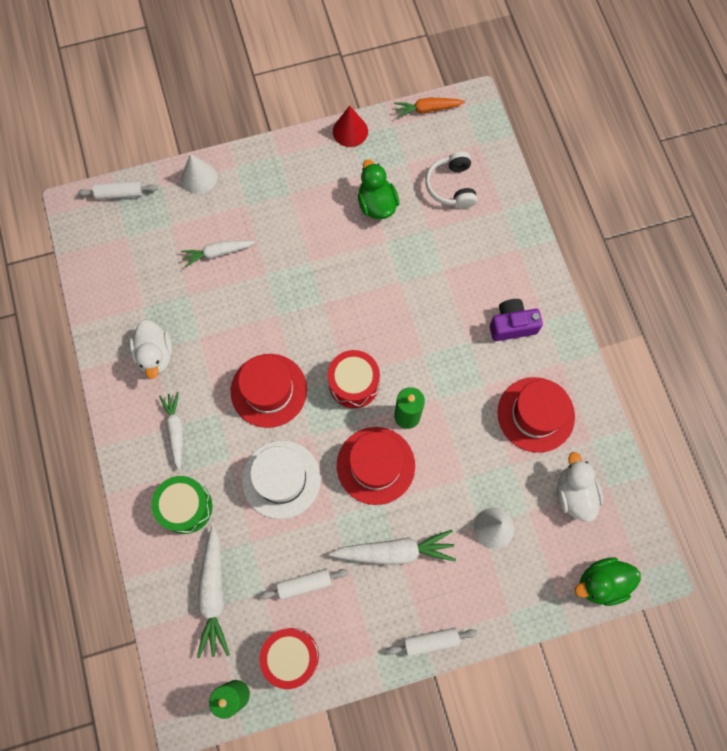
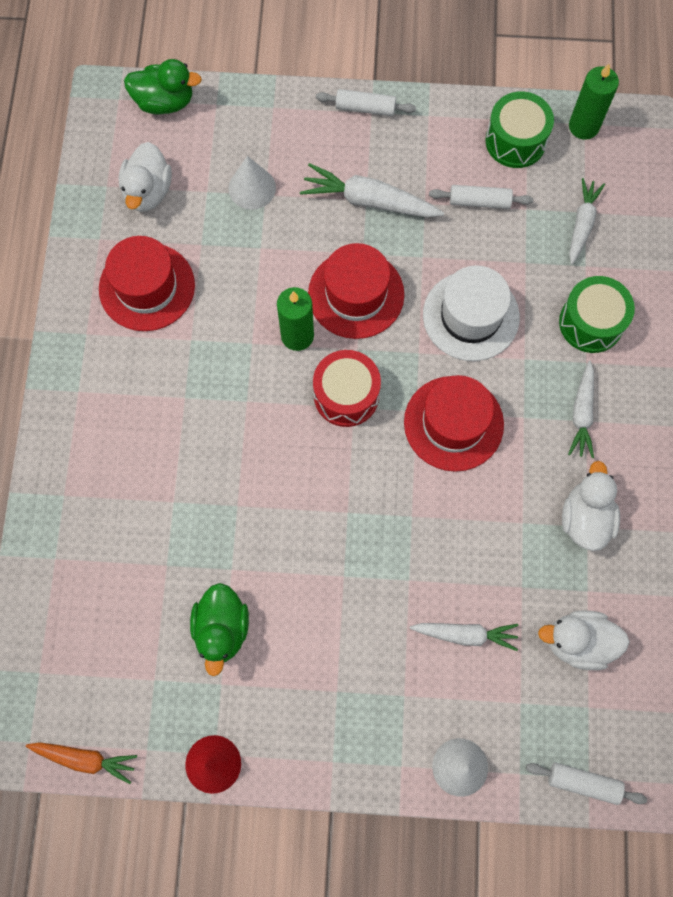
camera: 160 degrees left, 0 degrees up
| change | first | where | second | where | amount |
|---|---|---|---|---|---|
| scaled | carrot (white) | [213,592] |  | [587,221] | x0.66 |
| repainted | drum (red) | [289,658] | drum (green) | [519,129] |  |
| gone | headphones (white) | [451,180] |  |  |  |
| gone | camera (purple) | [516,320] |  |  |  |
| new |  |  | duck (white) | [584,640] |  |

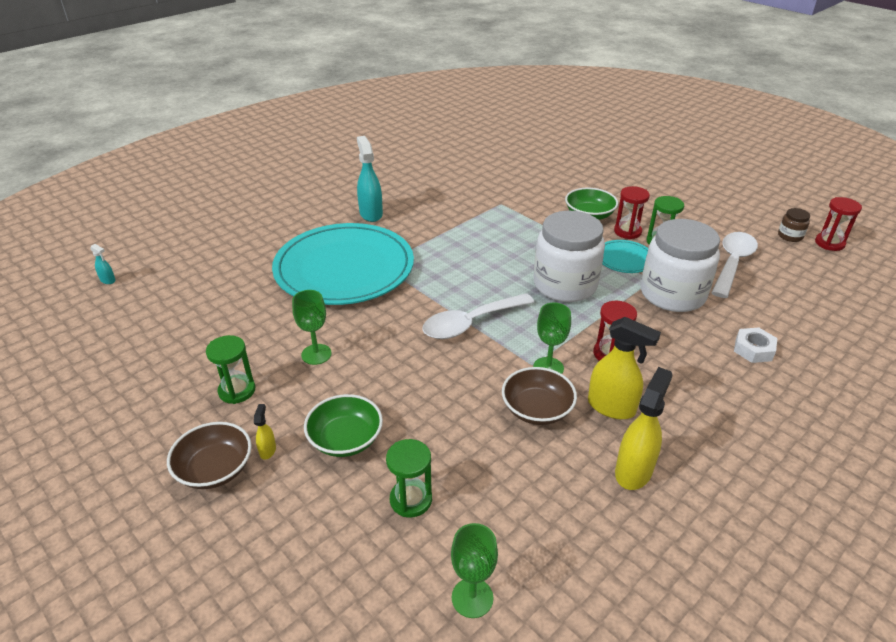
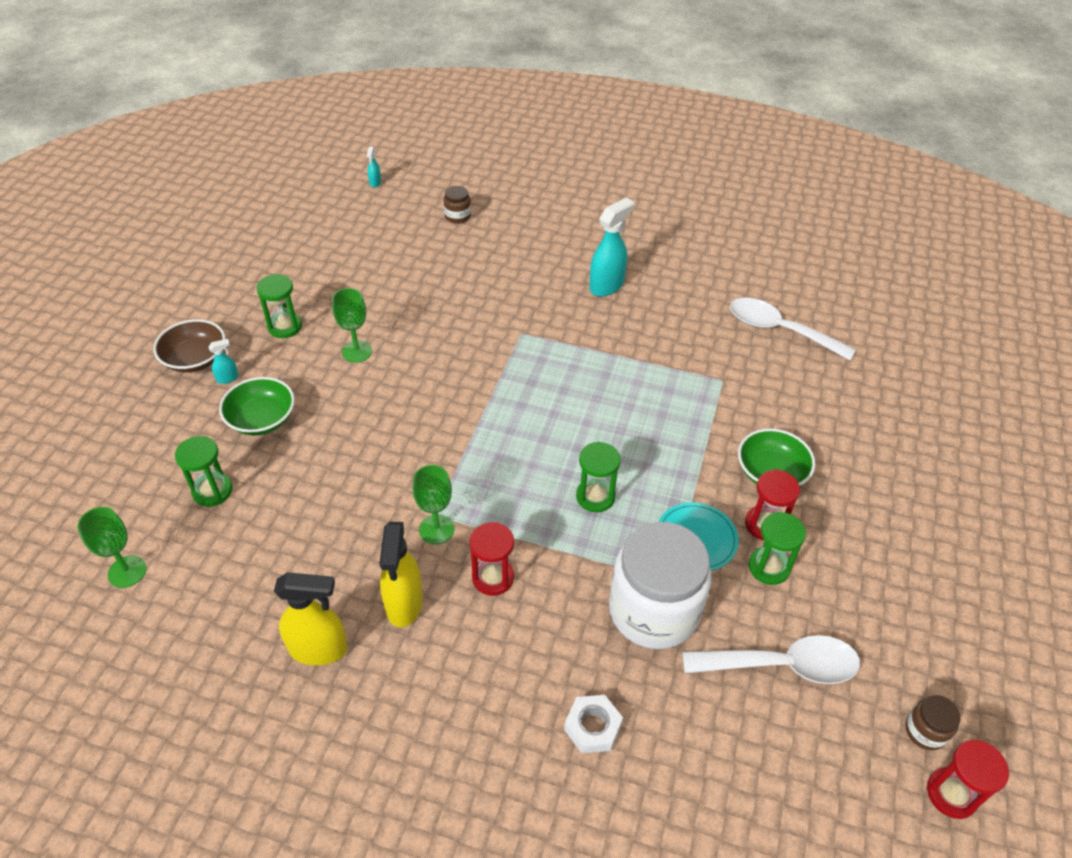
camera: 60 degrees right, 10 degrees up
| change | first | where | second | where | amount |
|---|---|---|---|---|---|
| repainted | spray bottle (yellow) | [265,432] | spray bottle (turquoise) | [224,361] |  |
| gone | plate (turquoise) | [343,264] |  |  |  |
| shifted | spoon (white) | [478,316] |  | [793,329] |  |
| gone | bowl (brown) | [539,396] |  |  |  |
| swapped | jar (white) | [569,256] | hourglass (green) | [598,477] |  |
| new |  |  | jar (brown) | [457,205] |  |

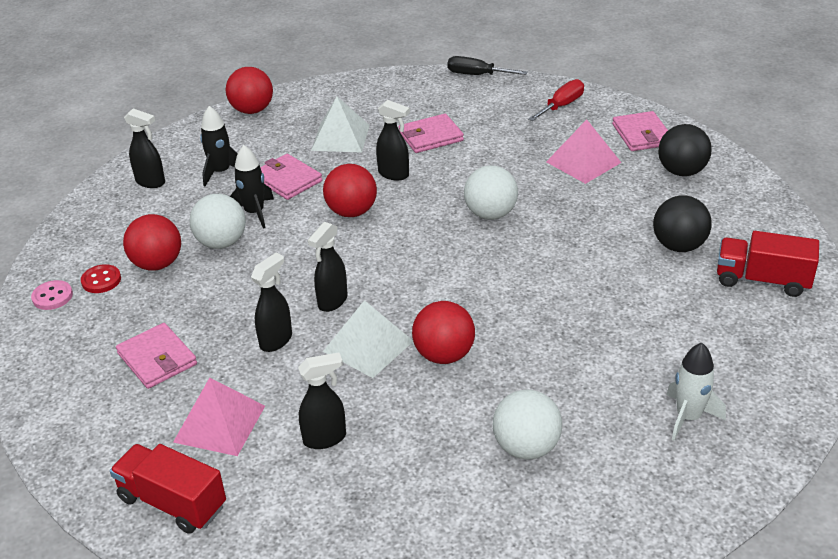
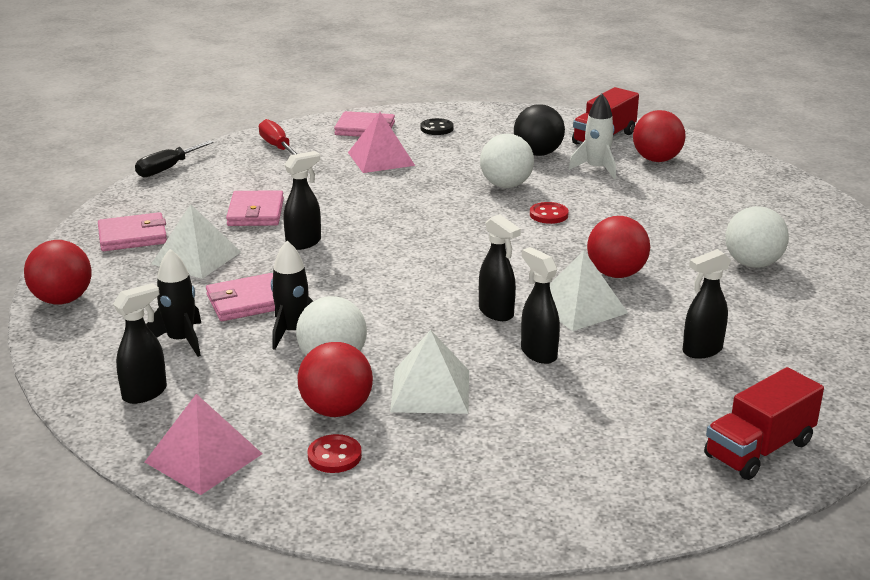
camera: 70 degrees left, 10 degrees down
| change | first | where | second | where | amount |
|---|---|---|---|---|---|
| gone | button (pink) | [52,295] |  |  |  |
| shifted | wallet (pink) | [156,356] |  | [132,231] |  |
| shifted | pyramid (pink) | [219,416] |  | [203,444] |  |
| rotated | spray bottle (black) | [322,400] |  | [707,304] | 120 degrees counterclockwise |
| shifted | ball (red) | [350,190] |  | [659,136] |  |
| shifted | ball (white) | [491,192] |  | [507,161] |  |
| swapped | ball (black) | [685,150] | button (black) | [437,126] |  |
| shifted | rocket (white) | [696,392] |  | [592,136] |  |
| new |  |  | pyramid (white) | [429,372] |  |
| new |  |  | button (red) | [549,213] |  |

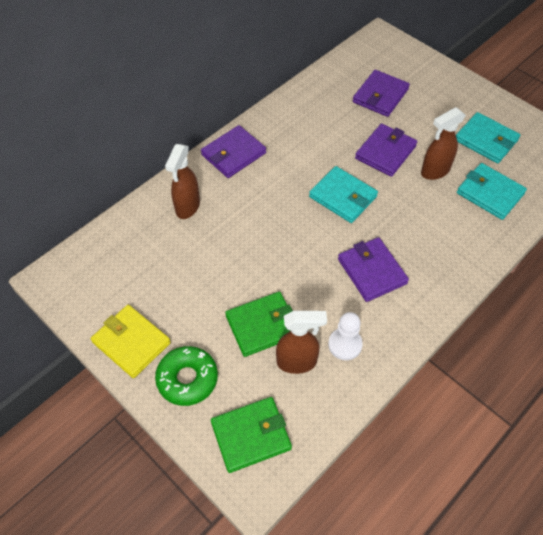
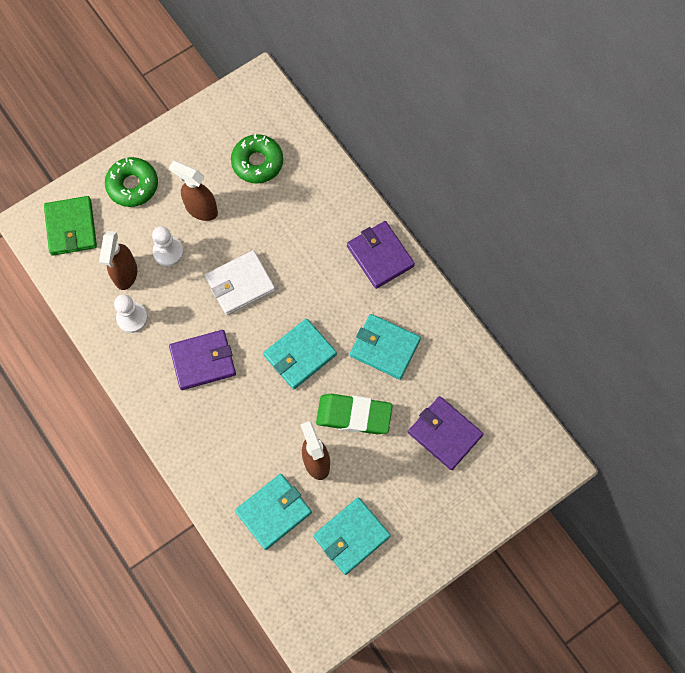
camera: 100 degrees right, 15 degrees up
| change | first | where | second | where | amount |
|---|---|---|---|---|---|
| gone | wallet (yellow) | [131,341] |  |  |  |
| shifted | spray bottle (brown) | [182,181] |  | [193,191] |  |
| swapped | wallet (green) | [259,324] | pawn (white) | [168,246] |  |
| swapped | wallet (purple) | [386,150] | eraser (green) | [354,414] |  |
| new |  |  | wallet (white) | [240,282] |  |
| new |  |  | donut (green) | [257,159] |  |
| new |  |  | wallet (turquoise) | [385,347] |  |

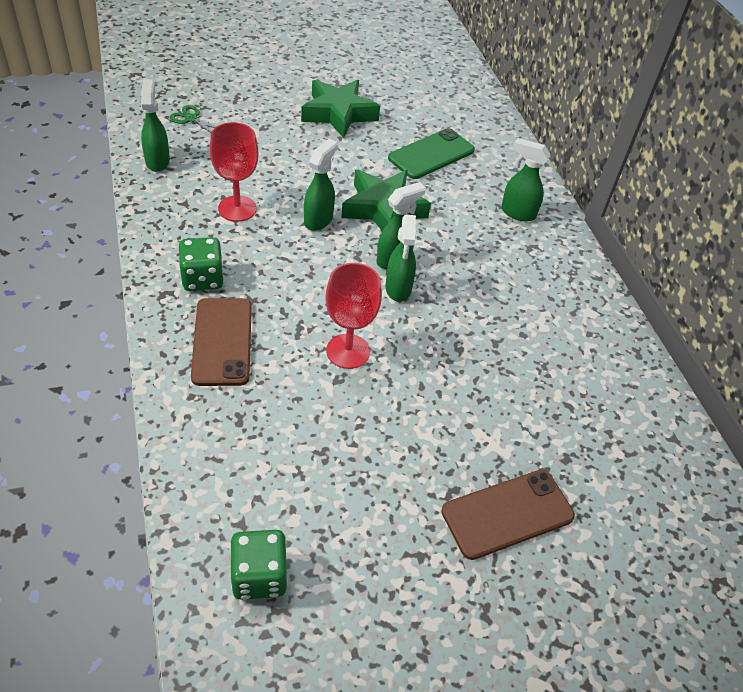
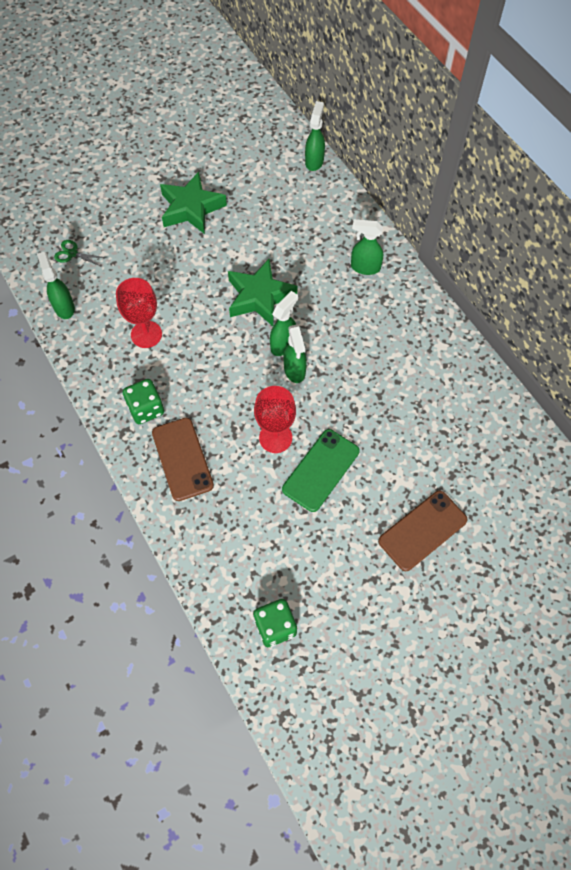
camera: 10 degrees left, 15 degrees up
| change | first | where | second | where | amount |
|---|---|---|---|---|---|
| shifted | spray bottle (green) | [321,185] |  | [315,136] |  |
| shifted | phone (green) | [431,153] |  | [321,470] |  |

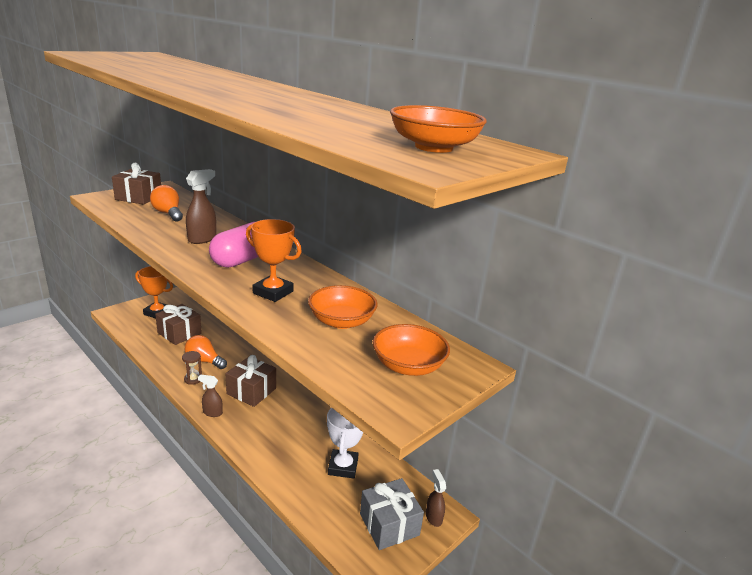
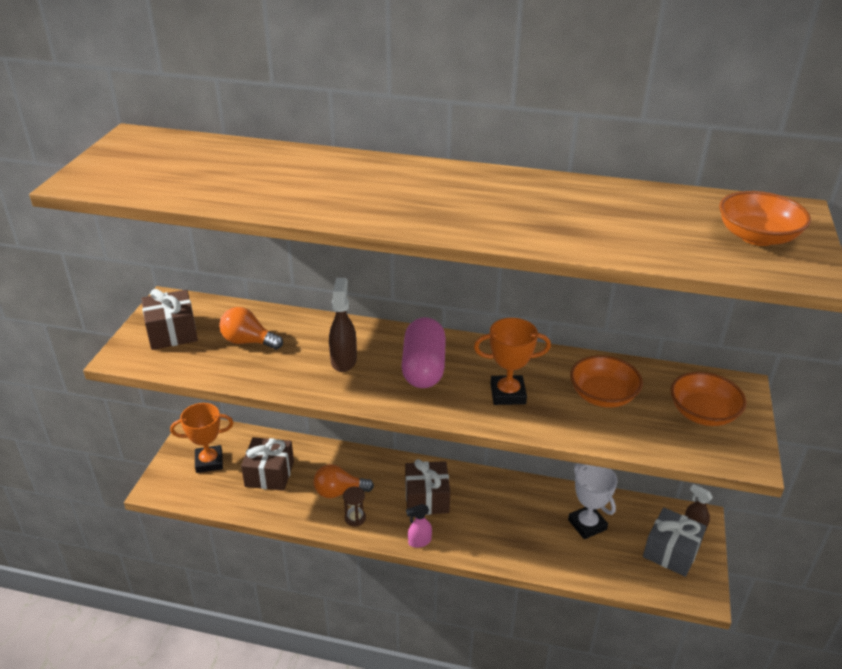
camera: 30 degrees left, 10 degrees up
| change | first | where | second | where | amount |
|---|---|---|---|---|---|
| repainted | spray bottle (brown) | [210,395] | spray bottle (pink) | [419,526] |  |

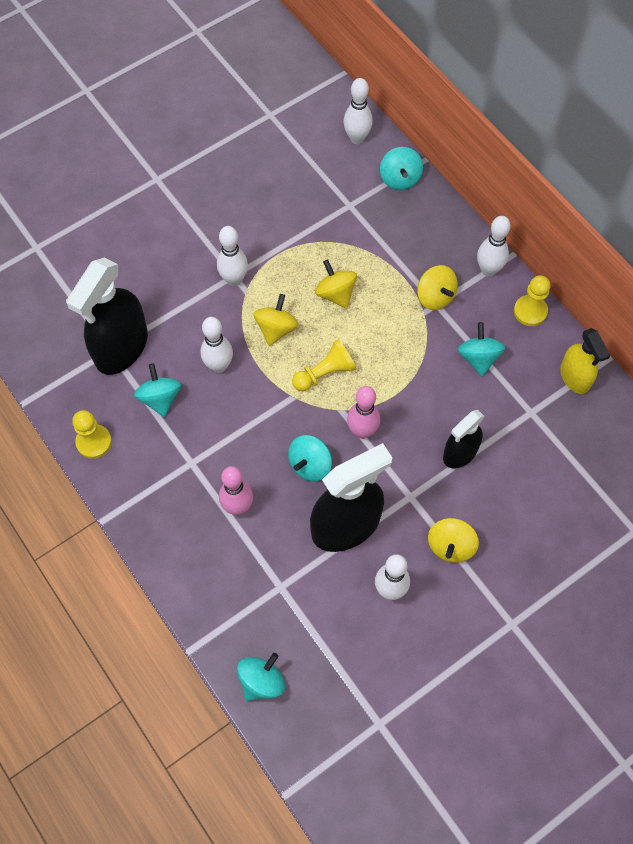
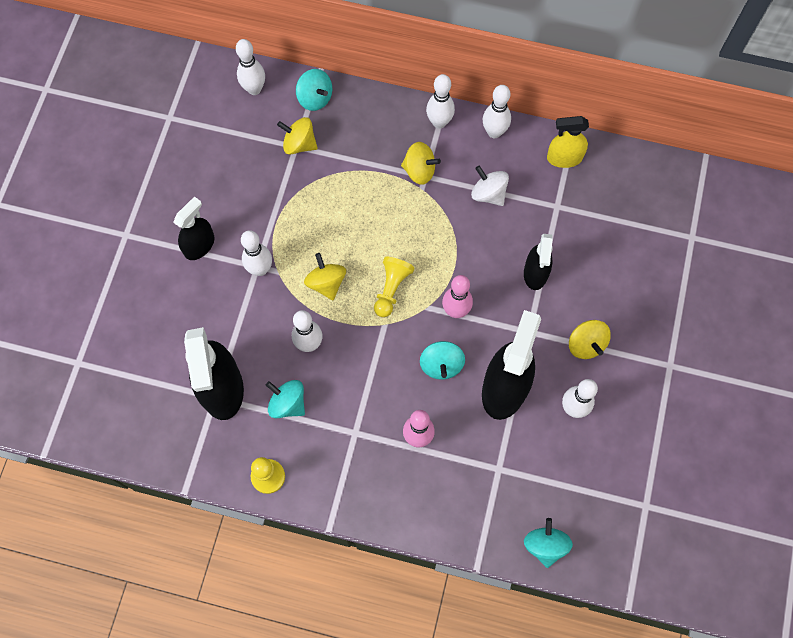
camera: 40 degrees left, 5 degrees up
| change | first | where | second | where | amount |
|---|---|---|---|---|---|
| shifted | spinning top (yellow) | [336,284] |  | [297,136] |  |
| repainted | spinning top (turquoise) | [481,349] | spinning top (white) | [490,186] |  |
| swapped | pawn (yellow) | [532,300] | bowling pin (white) | [496,111] |  |
| rotated | spray bottle (yellow) | [585,361] |  | [568,142] | 150 degrees clockwise |
| new |  |  | spray bottle (black) | [194,228] |  |

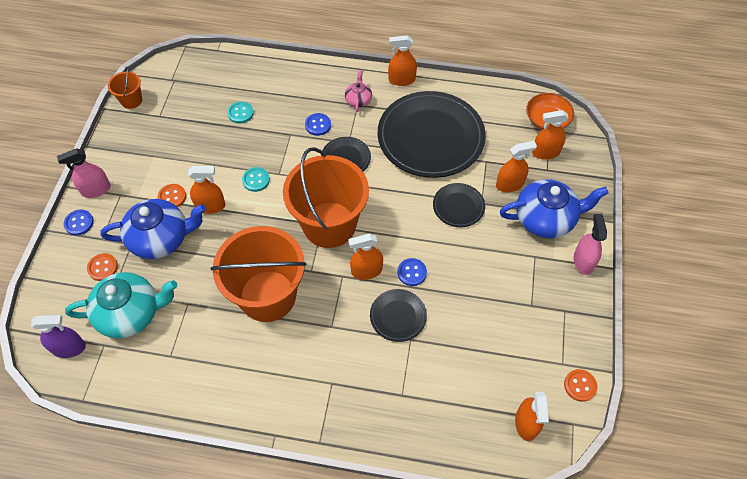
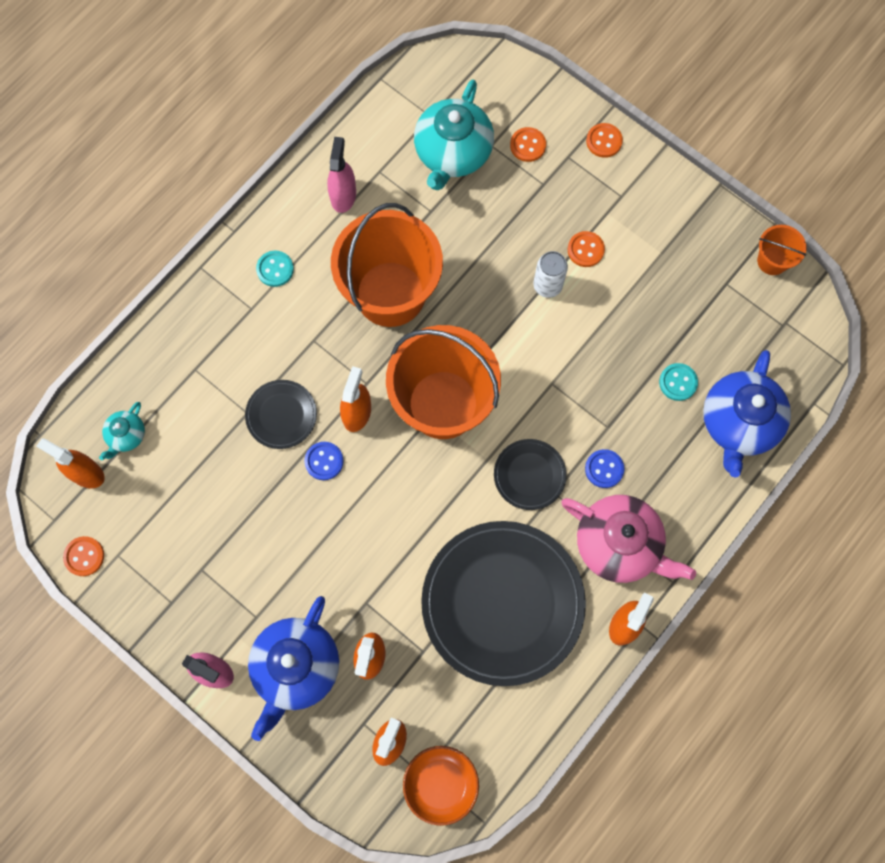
camera: 120 degrees right, 15 degrees up
| change | first | where | second | where | amount |
|---|---|---|---|---|---|
| gone | spray bottle (purple) | [58,336] |  |  |  |
| shifted | spray bottle (pink) | [84,173] |  | [341,175] |  |
| repainted | button (blue) | [79,222] | button (orange) | [604,140] |  |
| shifted | teapot (blue) | [153,229] |  | [747,413] |  |
| swapped | spray bottle (orange) | [207,190] | can (white) | [550,274] |  |
| shifted | button (turquoise) | [256,179] |  | [275,268] |  |
| scaled | teapot (pink) | [358,91] |  | [628,539] | x2.04 |
| gone | plate (black) | [459,205] |  |  |  |
| new |  |  | teapot (turquoise) | [122,431] |  |

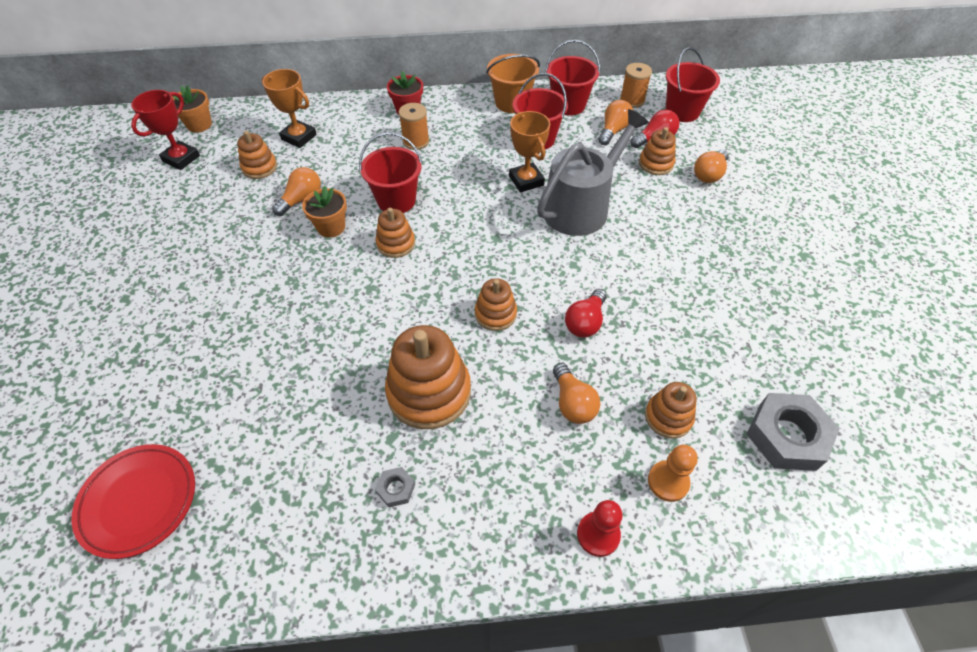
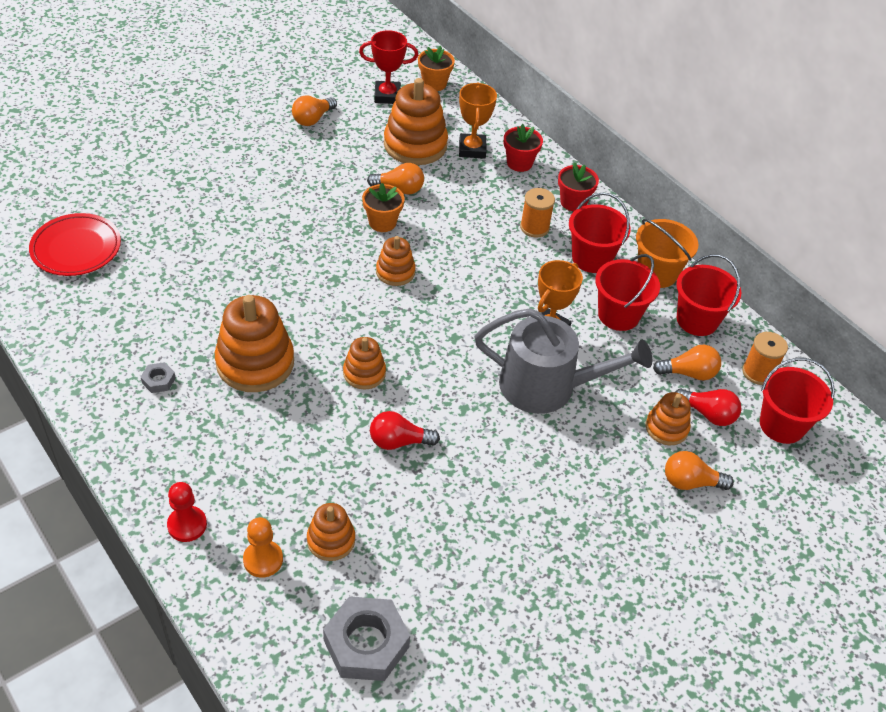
camera: 55 degrees right, 5 degrees down
| change | first | where | second | where | amount |
|---|---|---|---|---|---|
| scaled | stacking toy (orange) | [257,155] |  | [416,121] | x1.82 |
| shifted | bucket (red) | [390,172] |  | [600,232] |  |
| shifted | light bulb (orange) | [577,393] |  | [314,111] |  |
| new |  |  | flower pot (red) | [523,148] |  |

